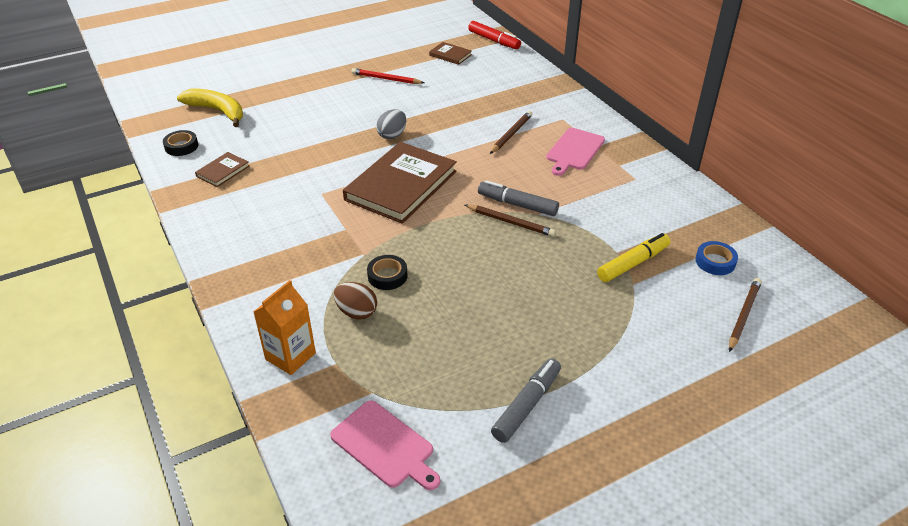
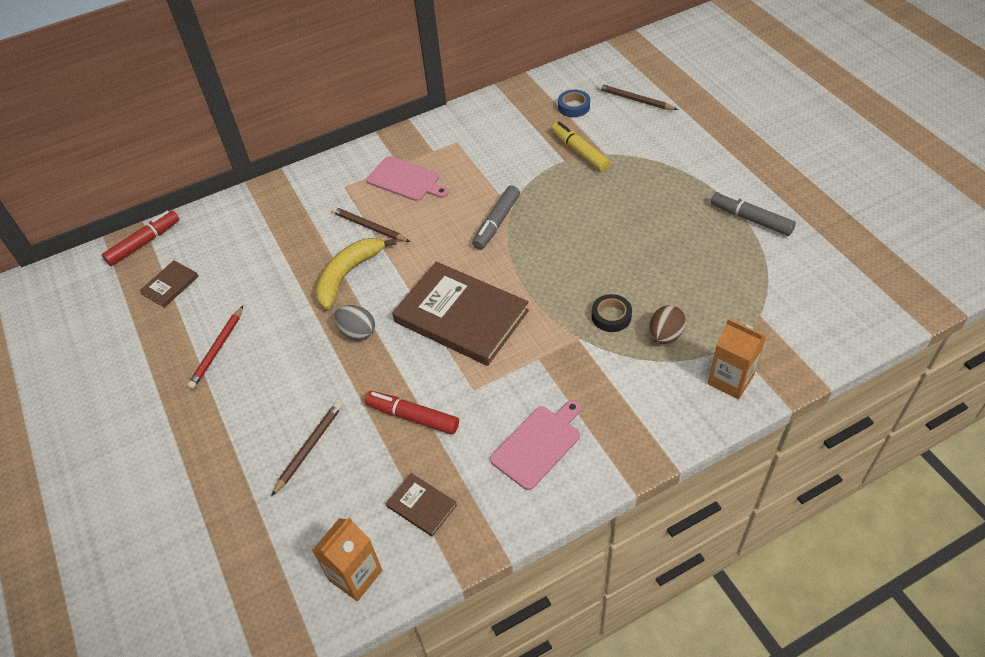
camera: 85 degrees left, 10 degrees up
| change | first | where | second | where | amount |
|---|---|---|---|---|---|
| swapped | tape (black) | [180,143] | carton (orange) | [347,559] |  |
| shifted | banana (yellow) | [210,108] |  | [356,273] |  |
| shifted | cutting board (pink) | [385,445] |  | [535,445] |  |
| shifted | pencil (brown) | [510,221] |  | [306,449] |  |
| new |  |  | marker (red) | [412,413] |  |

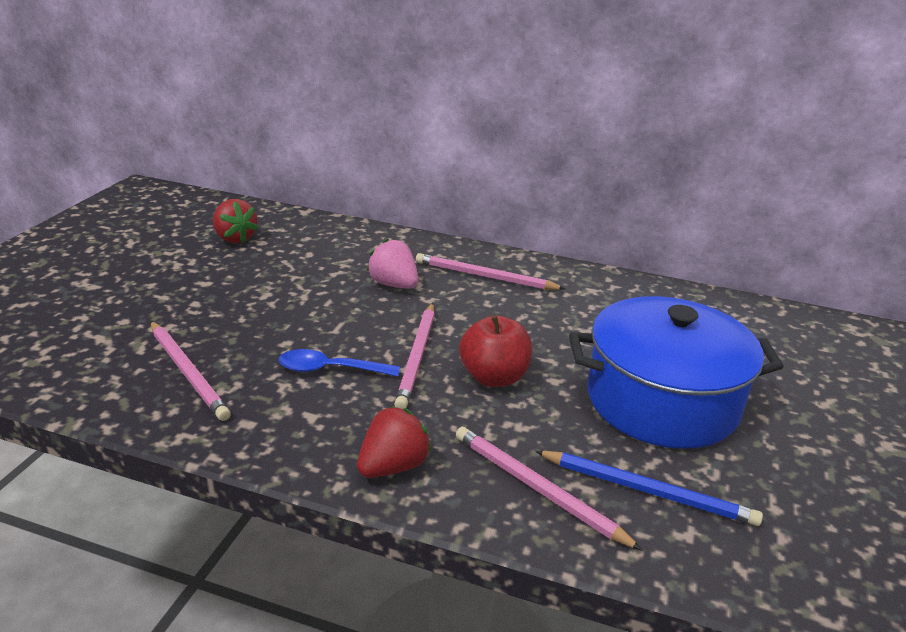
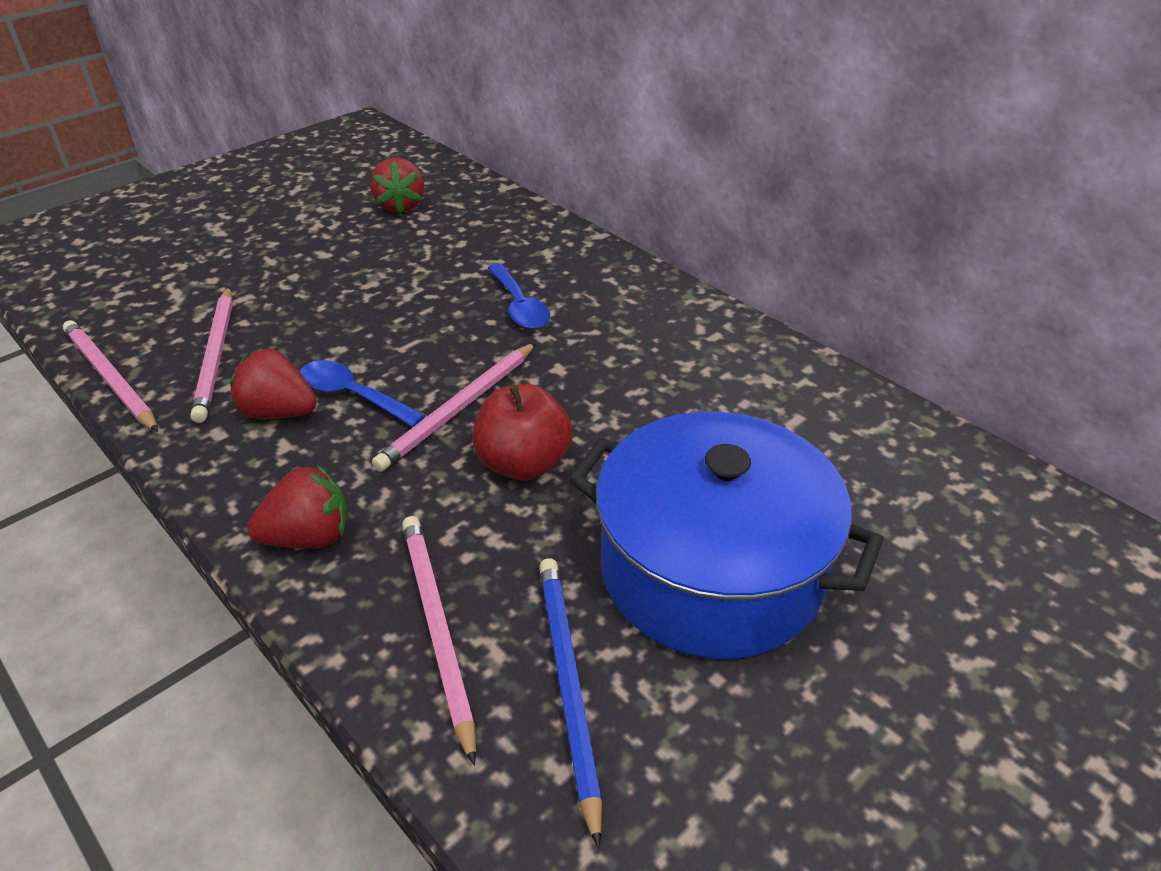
camera: 30 degrees right, 10 degrees up
| change | first | where | second | where | amount |
|---|---|---|---|---|---|
| swapped | strawberry (pink) | [393,263] | spoon (blue) | [519,296] |  |
| shifted | pencil (pink) | [490,271] |  | [110,376] |  |
| rotated | pencil (blue) | [649,488] |  | [570,703] | 150 degrees counterclockwise |
| new |  |  | strawberry (red) | [273,383] |  |

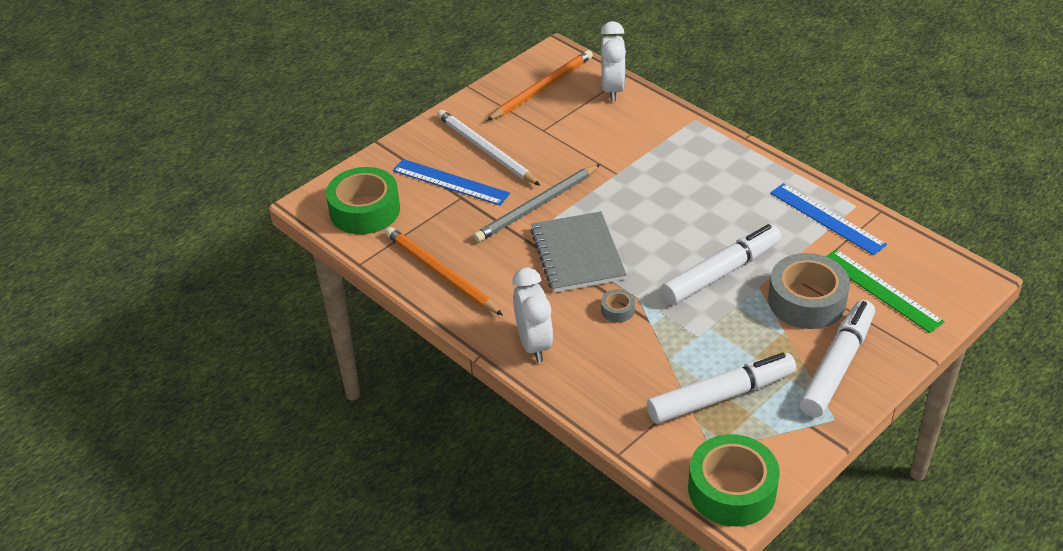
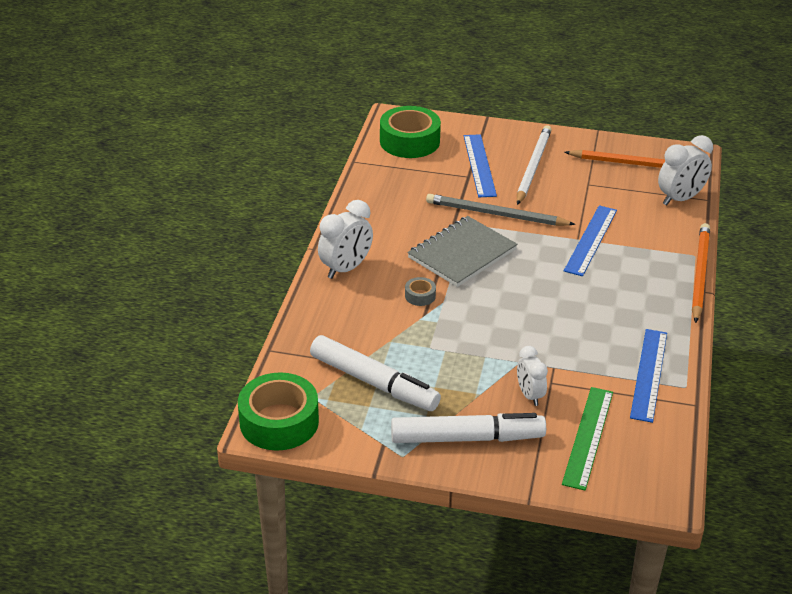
camera: 55 degrees right, 5 degrees down
| change | first | where | second | where | amount |
|---|---|---|---|---|---|
| shifted | pencil (orange) | [444,271] |  | [701,273] |  |
| gone | marker (white) | [721,264] |  |  |  |
| swapped | tape (grey) | [809,291] | clock (white) | [532,376] |  |
| new |  |  | ruler (blue) | [590,240] |  |

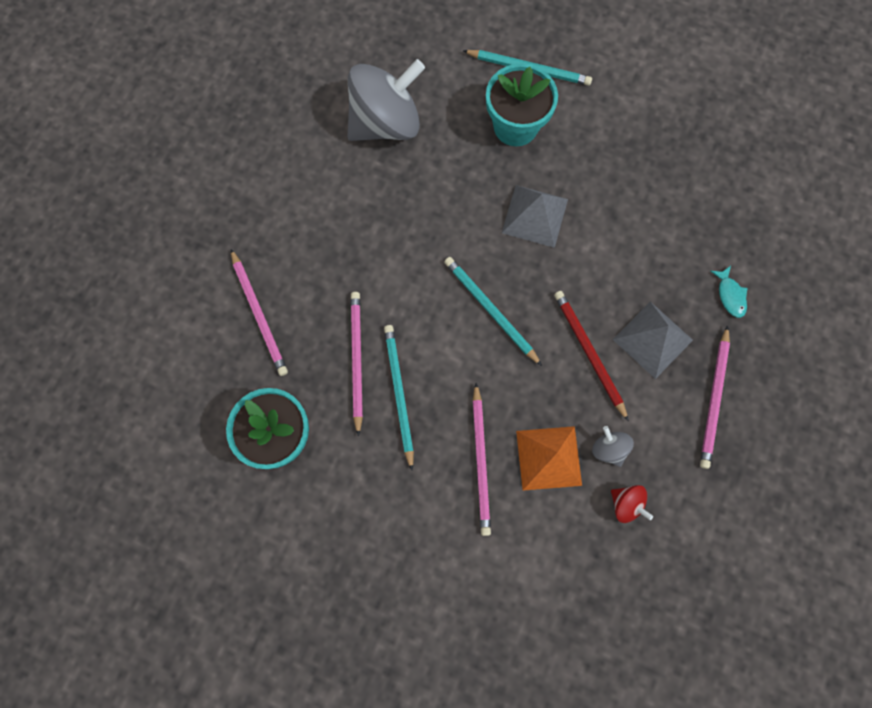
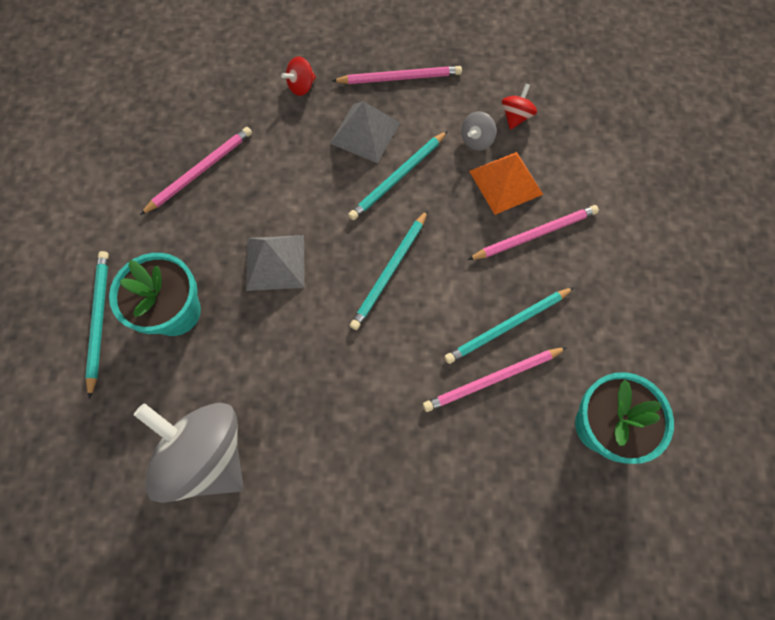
camera: 110 degrees left, 5 degrees down
| change | first | where | second | where | amount |
|---|---|---|---|---|---|
| shifted | pencil (pink) | [259,312] |  | [196,171] |  |
| repainted | pencil (red) | [591,356] | pencil (turquoise) | [397,175] |  |
| swapped | fish (turquoise) | [729,292] | spinning top (red) | [298,76] |  |

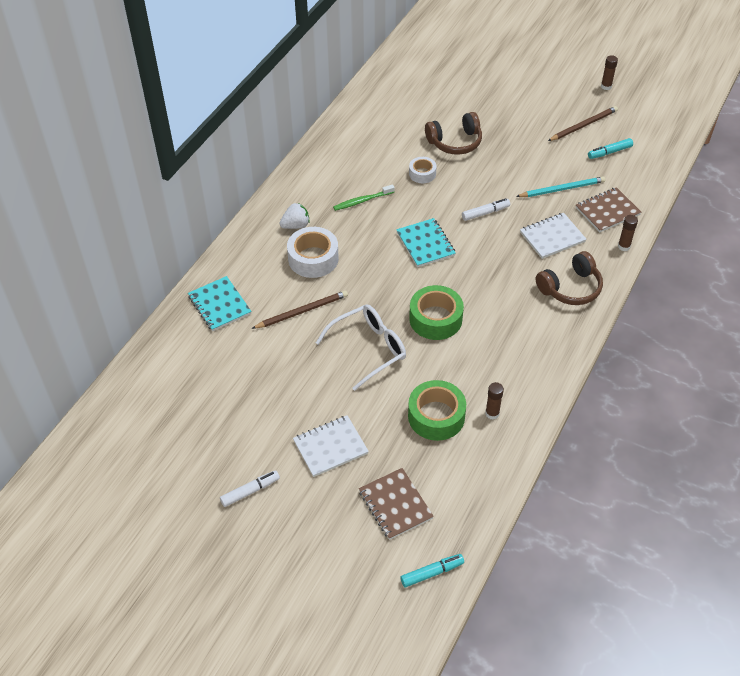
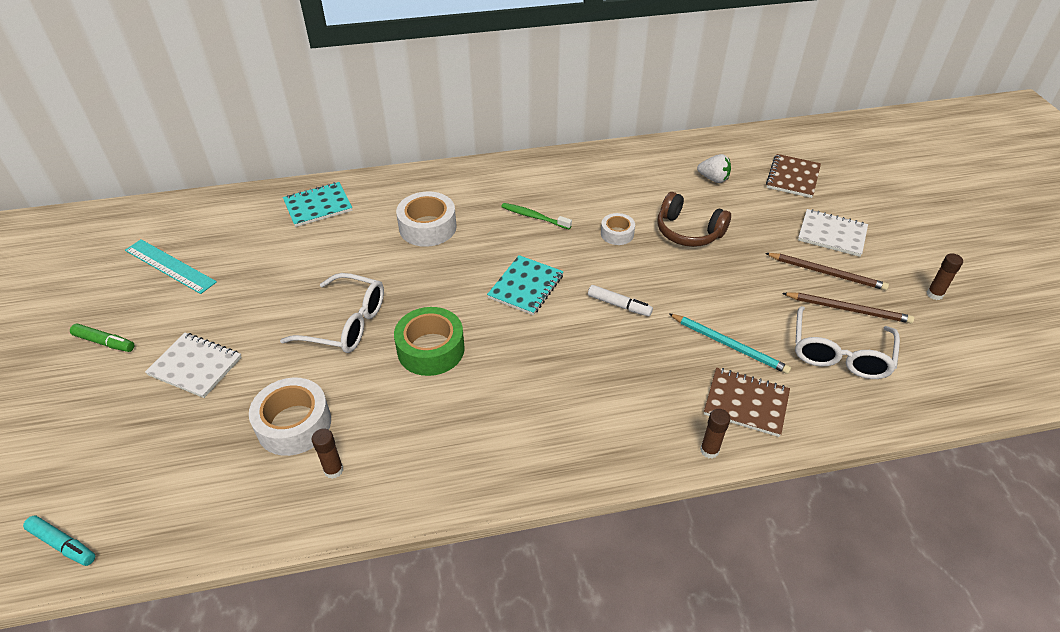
camera: 50 degrees right, 5 degrees down
| change | first | where | second | where | amount |
|---|---|---|---|---|---|
| rotated | notebook (turquoise) | [220,303] |  | [318,204] | 45 degrees clockwise |
| repainted | marker (white) | [250,488] | marker (green) | [102,338] |  |
| shifted | pencil (brown) | [300,310] |  | [827,271] |  |
| shifted | strawberry (white) | [295,216] |  | [714,168] |  |
| shifted | notebook (brown) | [396,504] |  | [793,176] |  |
| repainted | tape (green) | [437,410] | tape (white) | [290,417] |  |
| shifted | notebook (white) | [553,236] |  | [833,233] |  |
| gone | headphones (brown) | [569,278] |  |  |  |
| swapped | marker (turquoise) | [610,148] | glasses (white) | [847,342] |  |
| new |  |  | ruler (turquoise) | [171,266] |  |

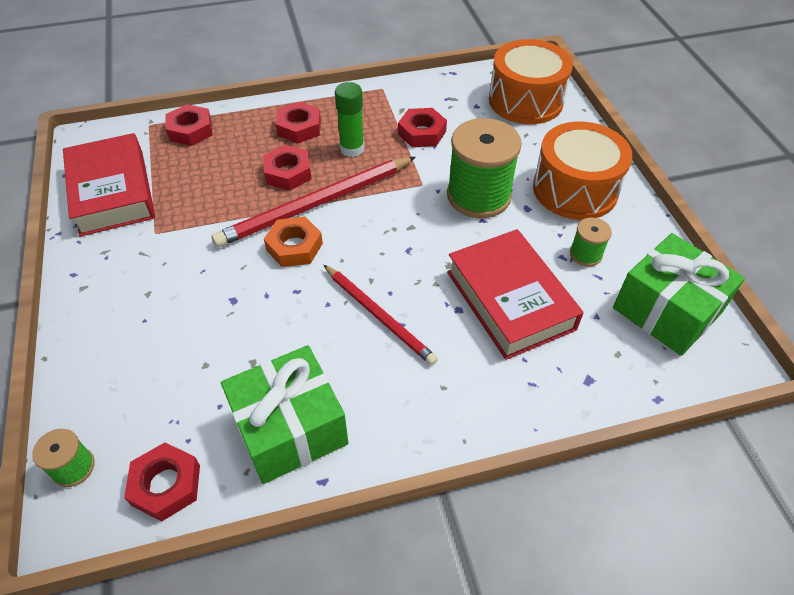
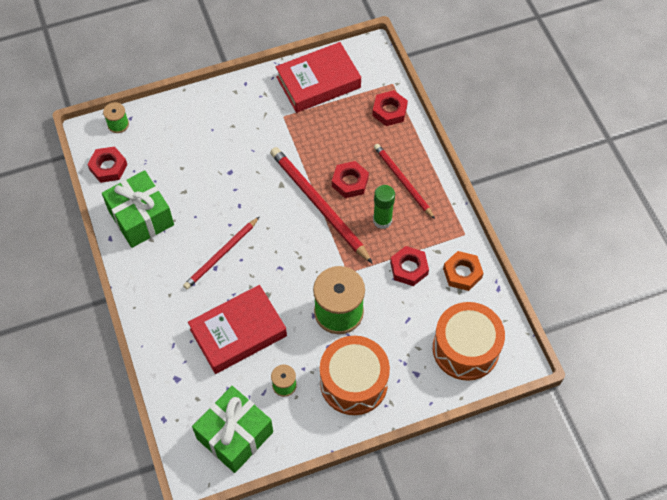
camera: 85 degrees right, 10 degrees up
| change | first | where | second | where | amount |
|---|---|---|---|---|---|
| shifted | nut (orange) | [293,242] |  | [463,271] |  |
| swapped | nut (red) | [298,122] | pencil (red) | [404,181] |  |

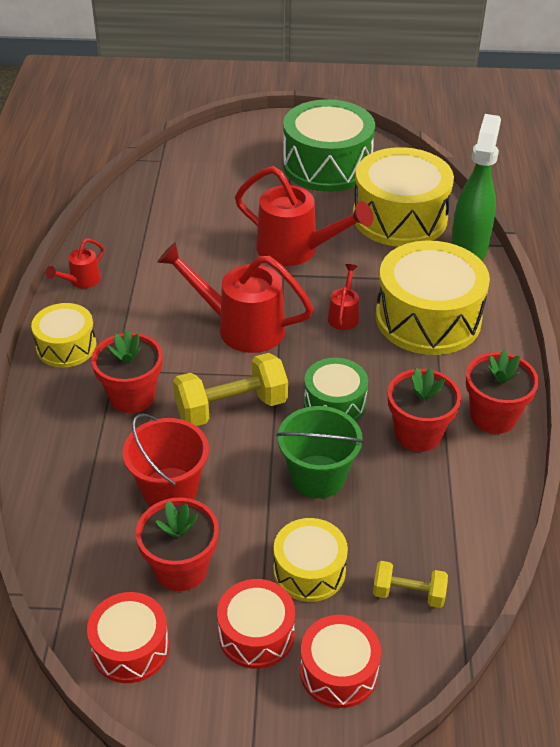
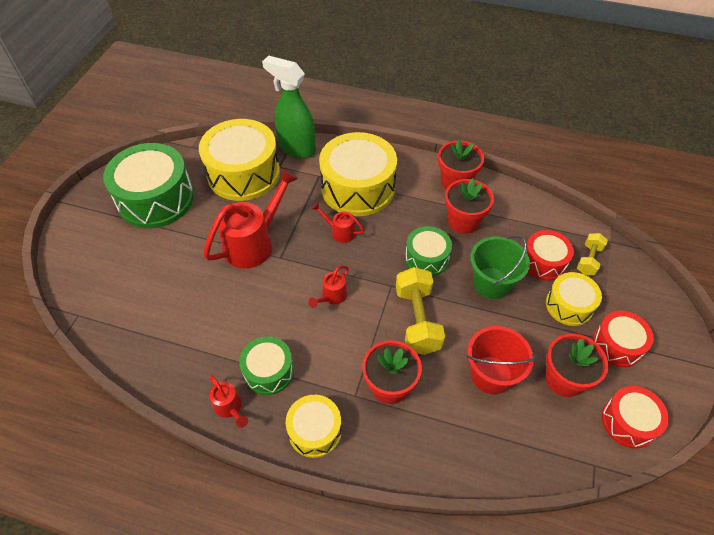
camera: 75 degrees left, 10 degrees up
| change | first | where | second | where | amount |
|---|---|---|---|---|---|
| scaled | watering can (red) | [235,297] |  | [328,287] | x0.48 |
| shifted | drum (red) | [340,661] |  | [550,255] |  |
| new |  |  | drum (green) | [266,365] |  |

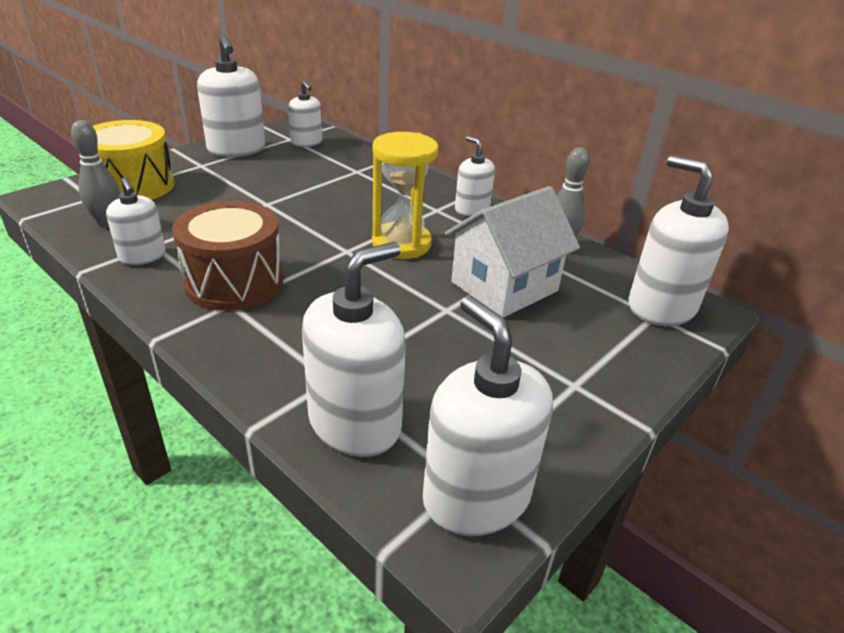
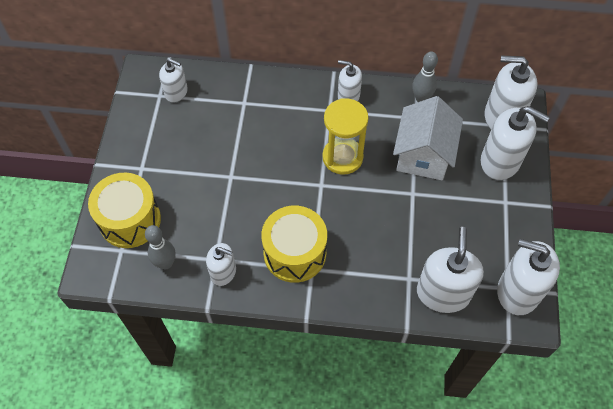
camera: 35 degrees left, 25 degrees up
| change | first | where | second | where | amount |
|---|---|---|---|---|---|
| repainted | drum (brown) | [227,256] | drum (yellow) | [294,244] |  |
| shifted | soap dispenser (white) | [231,96] |  | [515,143] |  |

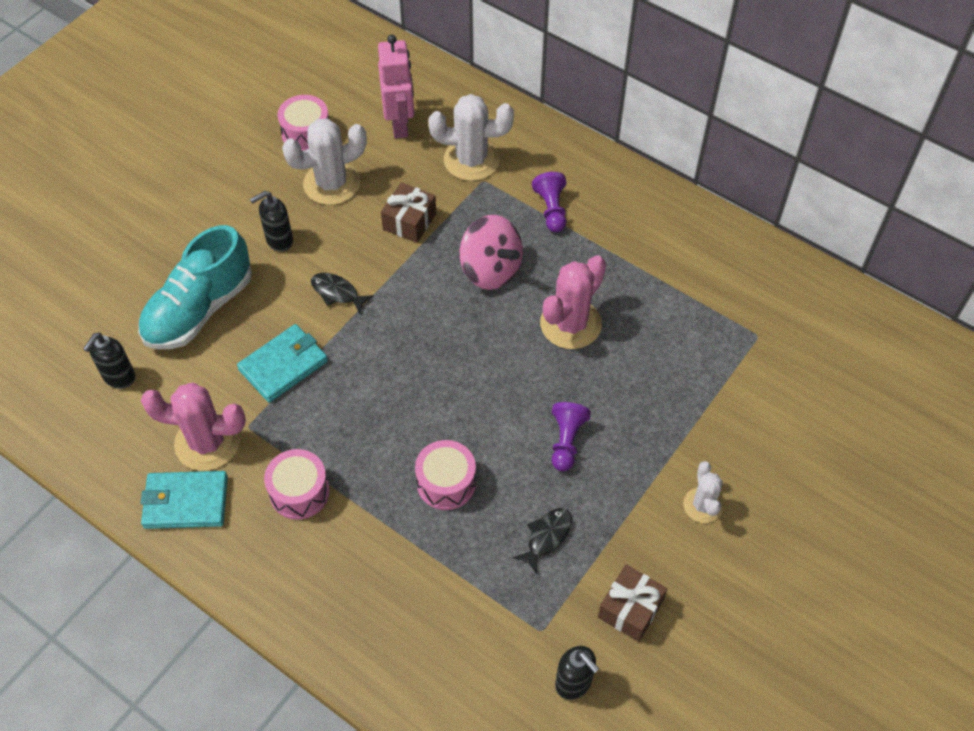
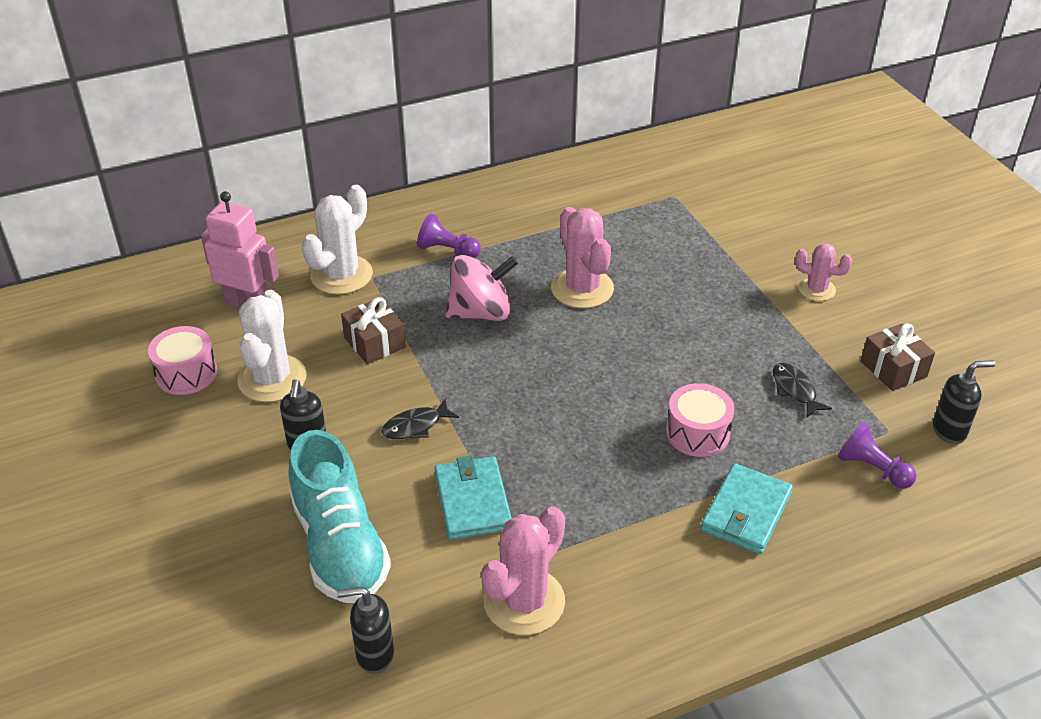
camera: 60 degrees left, 15 degrees down
| change | first | where | second | where | amount |
|---|---|---|---|---|---|
| rotated | soap dispenser (black) | [109,360] |  | [365,630] | 120 degrees clockwise |
| shifted | wallet (turquoise) | [184,500] |  | [747,508] |  |
| gone | drum (pink) | [297,484] |  |  |  |
| shifted | pawn (purple) | [571,436] |  | [877,455] |  |
| repainted | cactus (white) | [703,492] | cactus (pink) | [824,272] |  |

